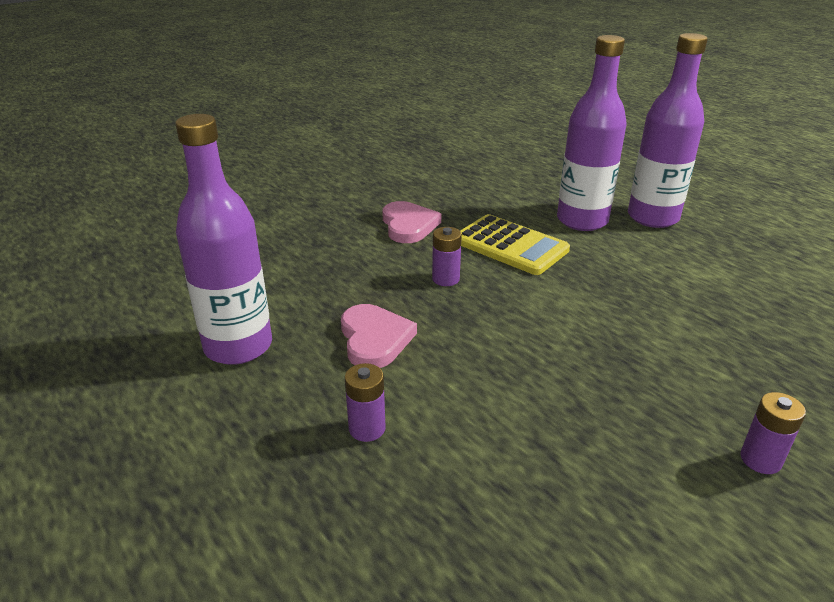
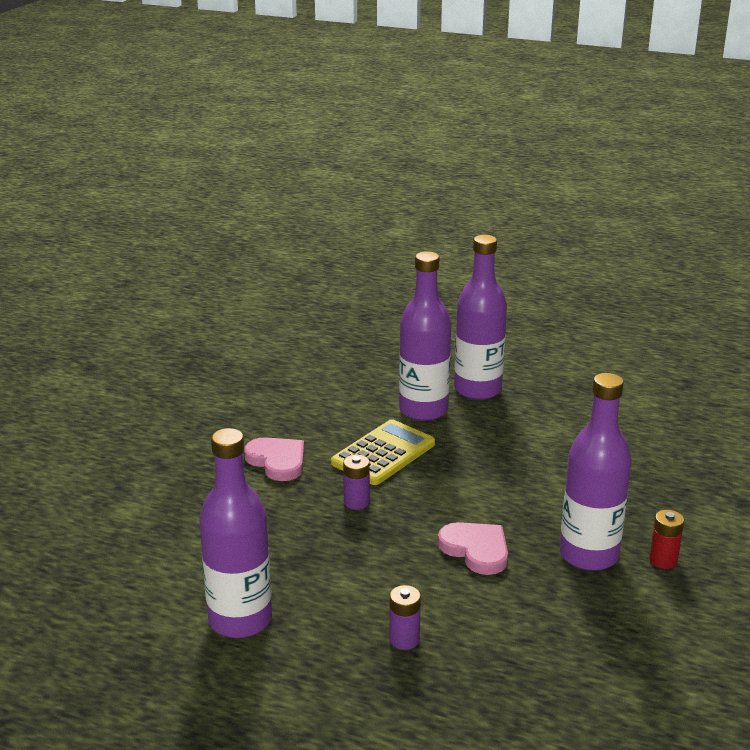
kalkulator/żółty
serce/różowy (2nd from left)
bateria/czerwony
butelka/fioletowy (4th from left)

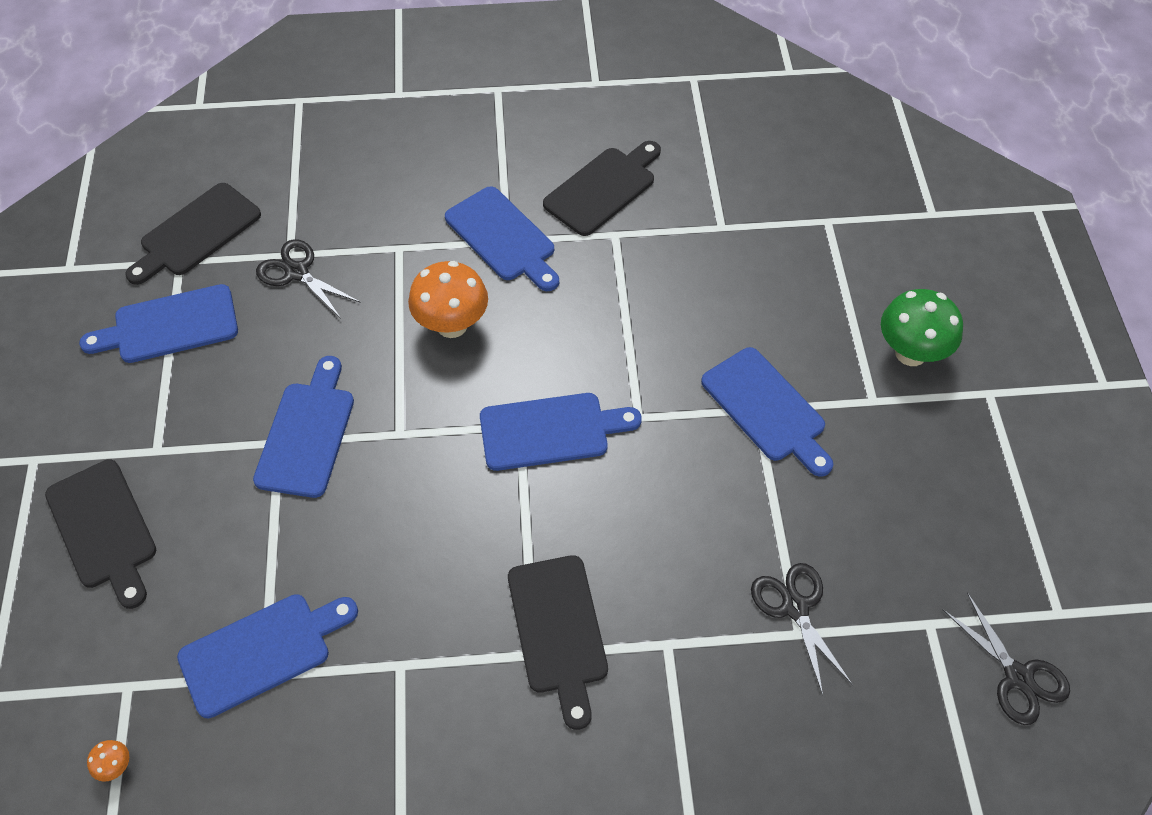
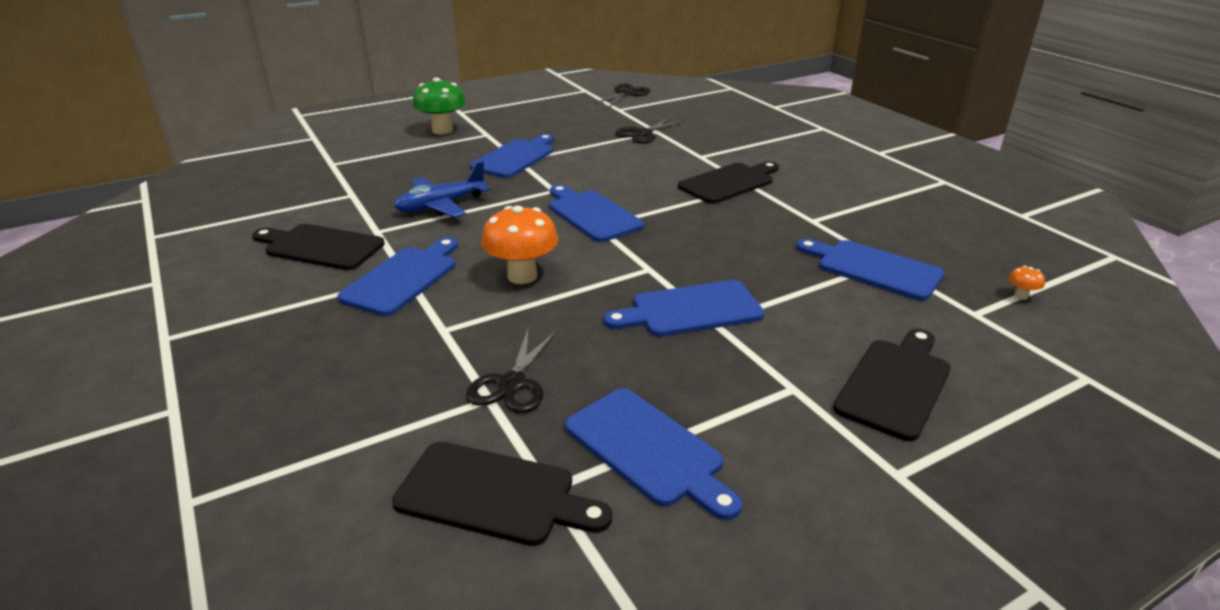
samolot/niebieski

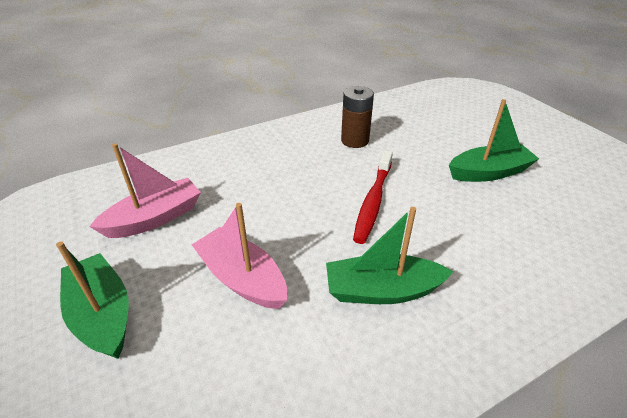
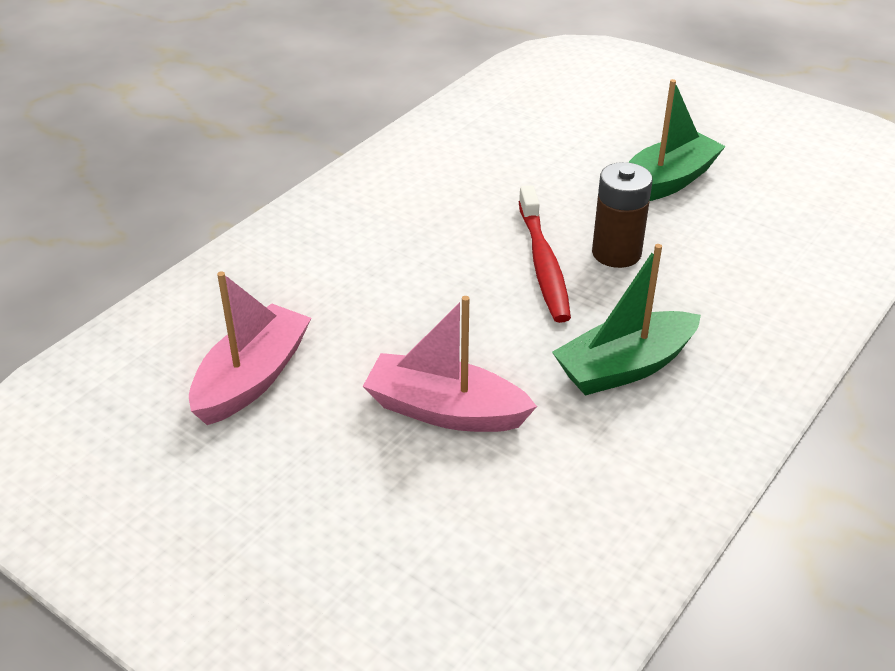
bateria/brązowy
łódka/zielony (1st from left in the first image)

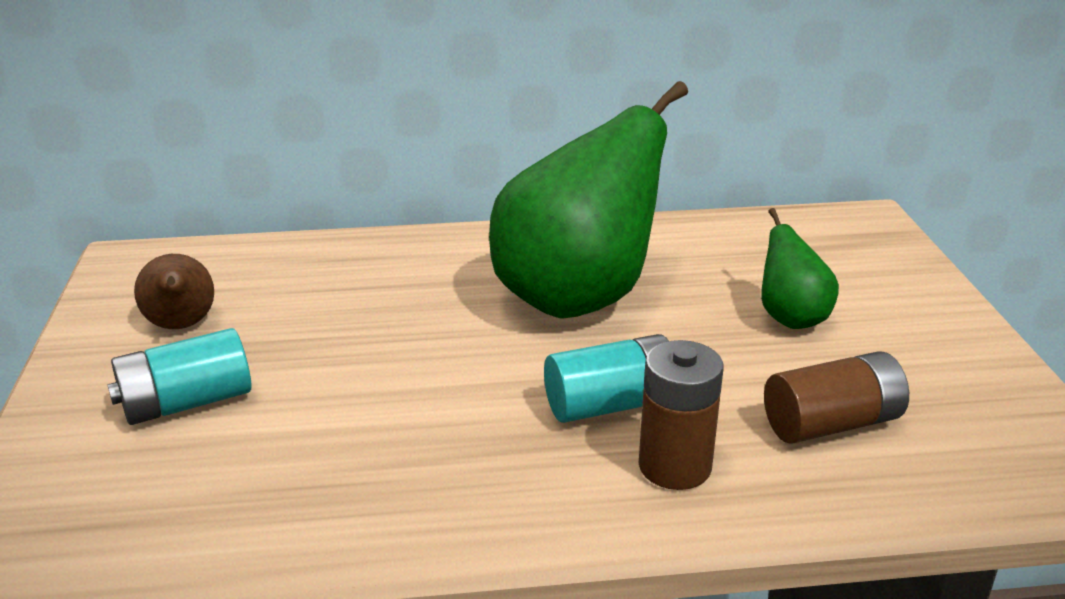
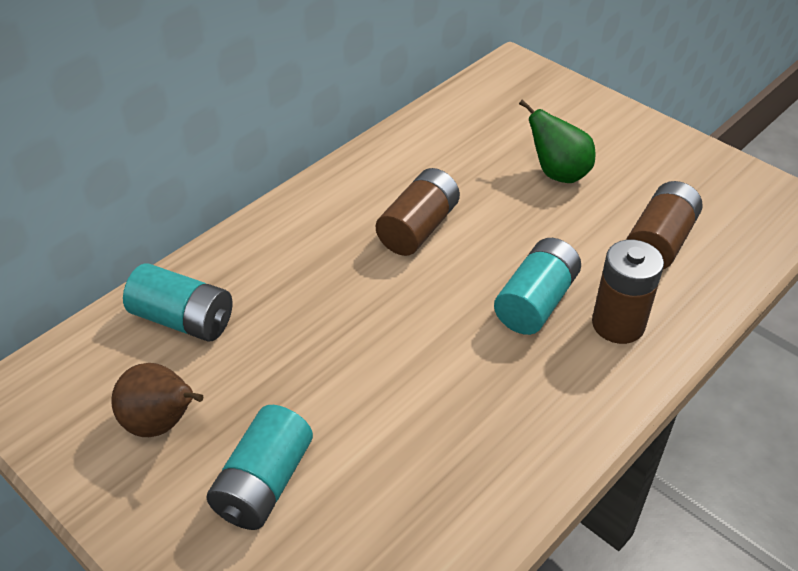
bateria/brązowy (1st from left)
bateria/turkusowy (1st from left)

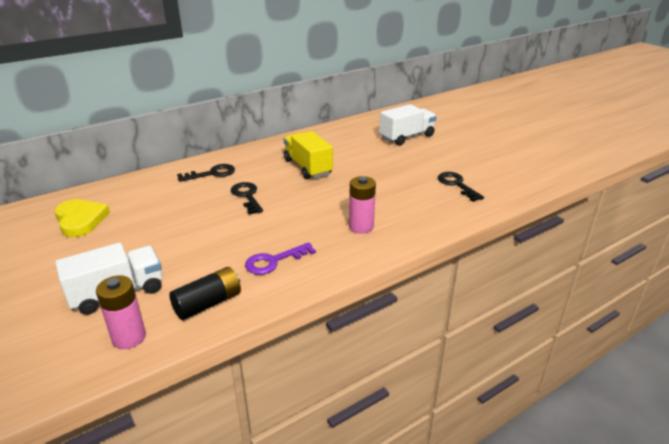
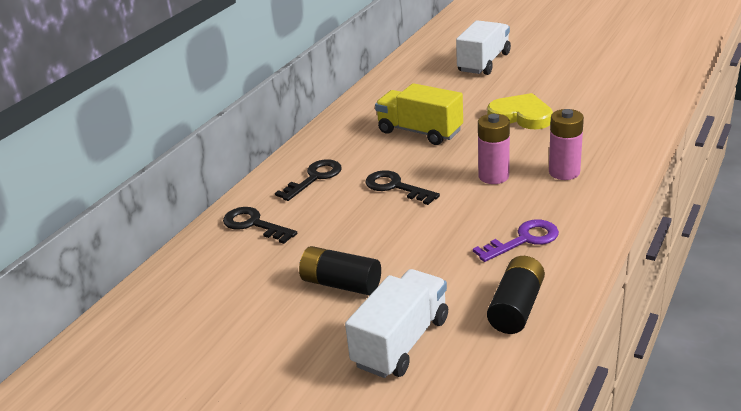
klucz/czarny (1st from left)
serce/żółty
klucz/fioletowy
bateria/różowy (1st from left)
bateria/czarny (1st from left)

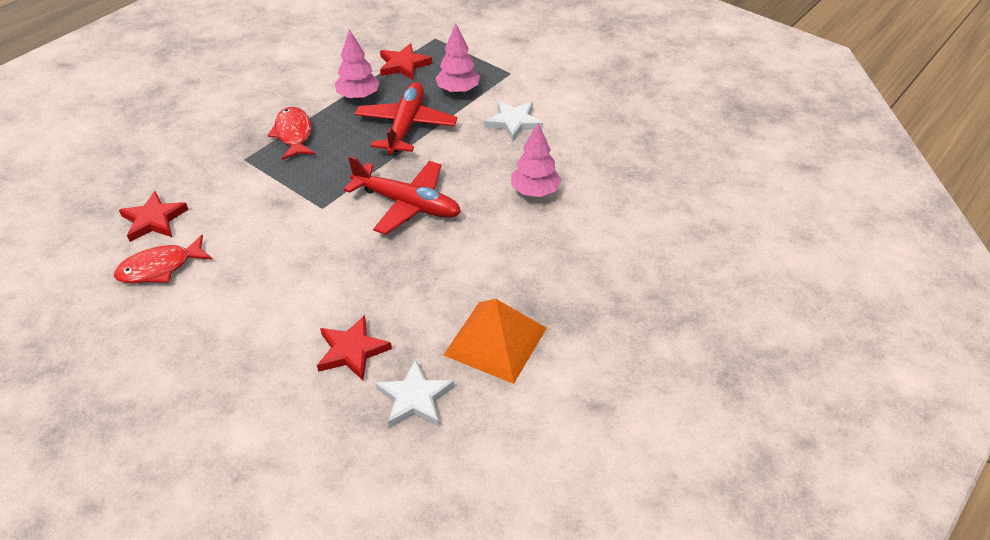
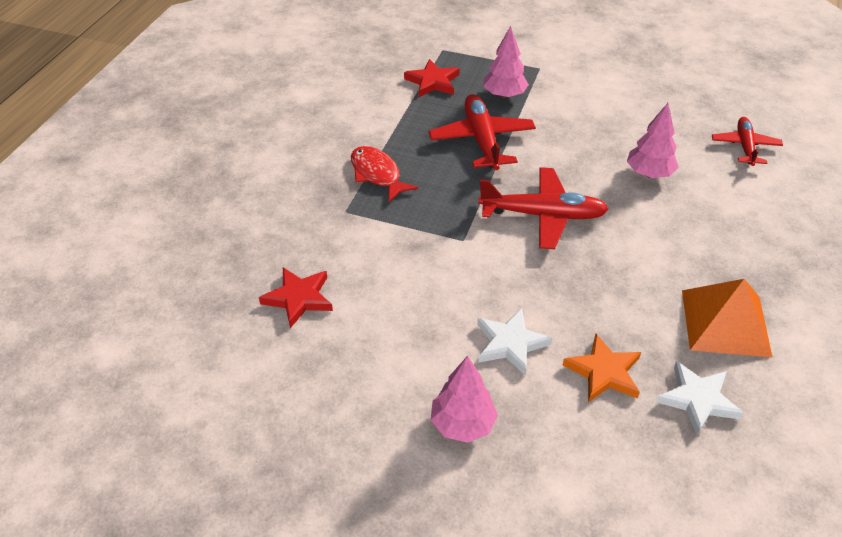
drzewko/różowy (1st from left)
gwiazda/biały (1st from left)
ryba/czerwony (1st from left in the first image)
gwiazda/pomarańczowy
samolot/czerwony (3rd from left)

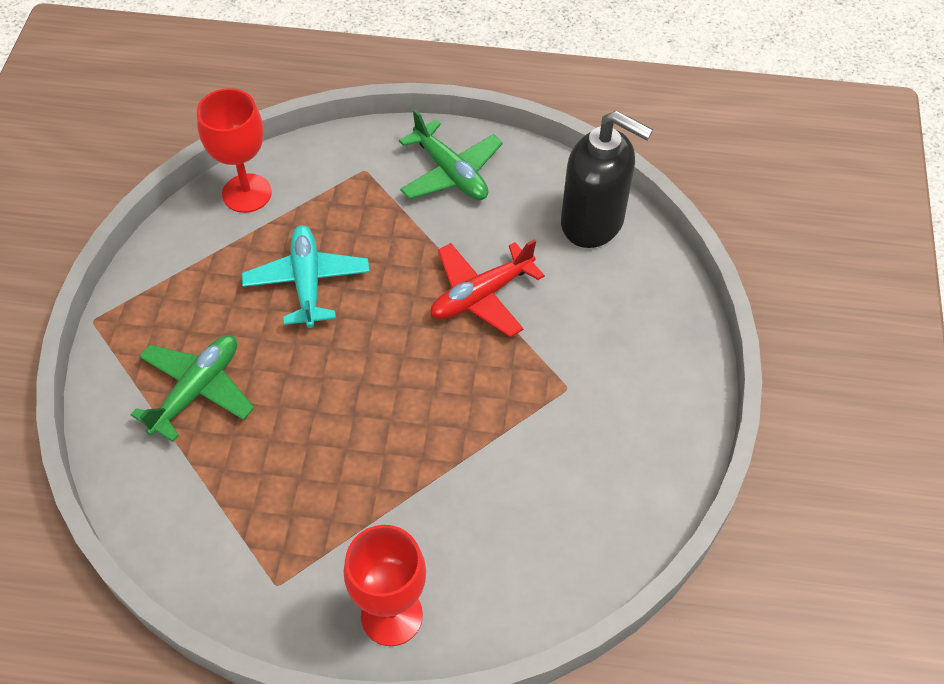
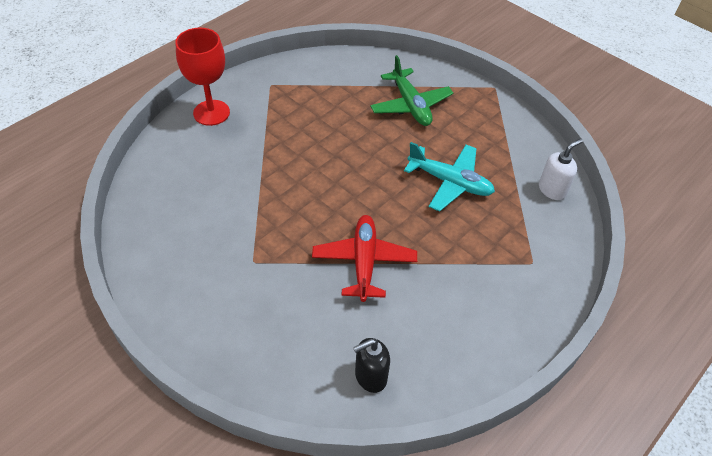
dozownik mydła/biały
samolot/zielony (2nd from left in the first image)
dozownik mydła/czarny

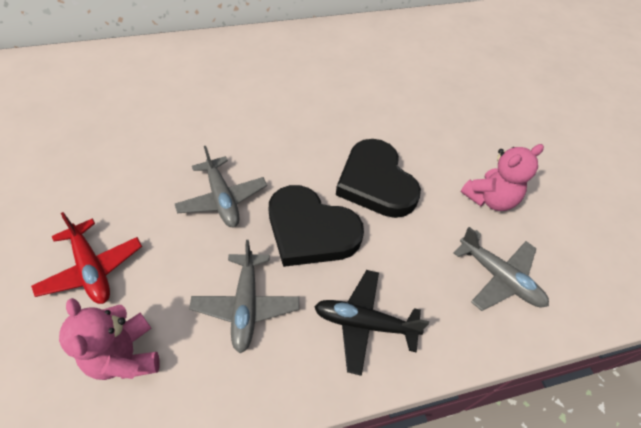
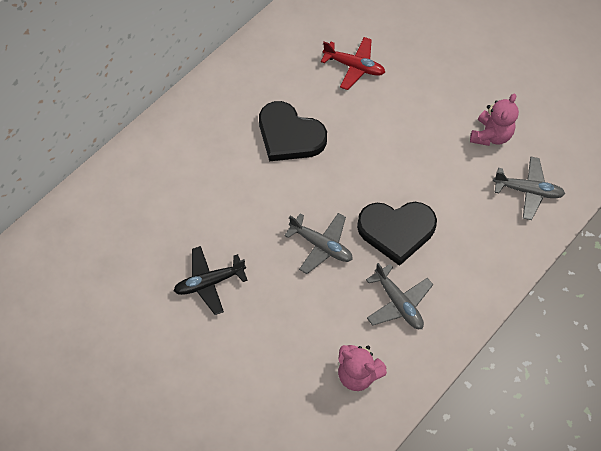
serce/czarny (1st from left)
samolot/czerwony
samolot/czarny

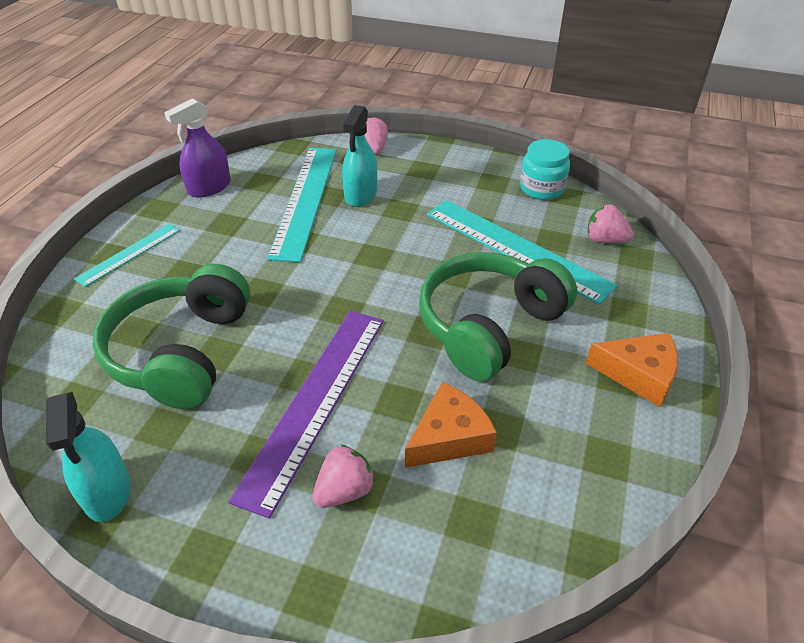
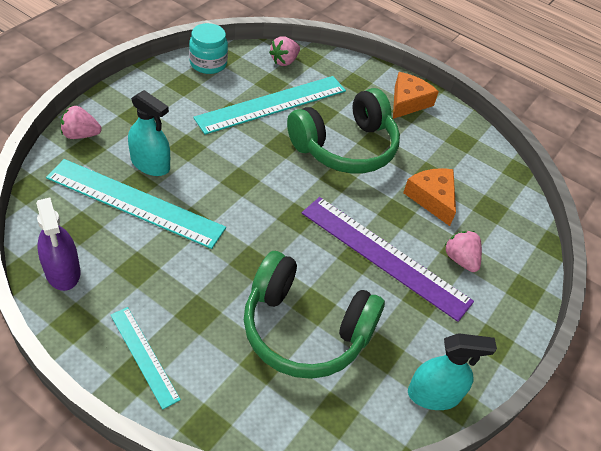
słuchawki/zielony (2nd from left)

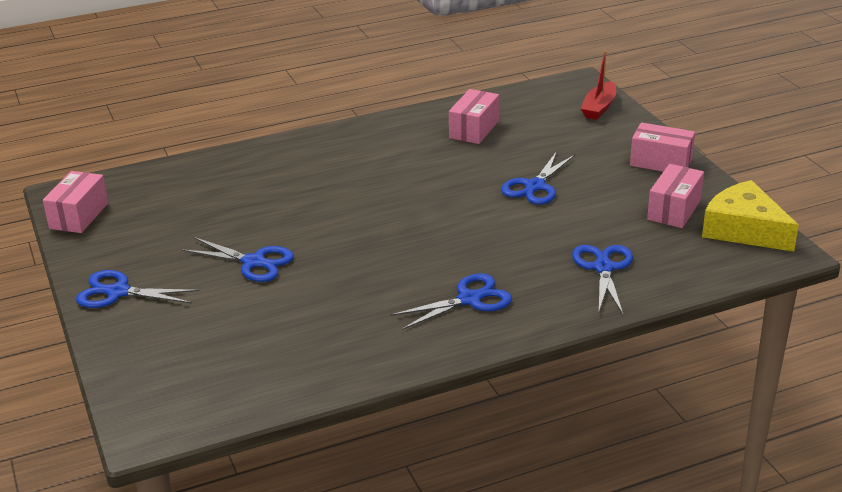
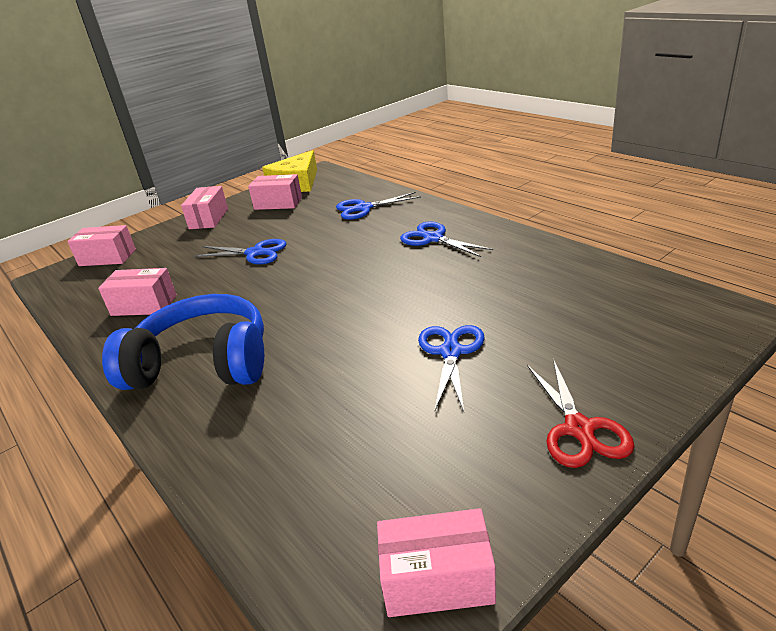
pudełko/różowy (1st from left)
nożyczki/czerwony
słuchawki/niebieski

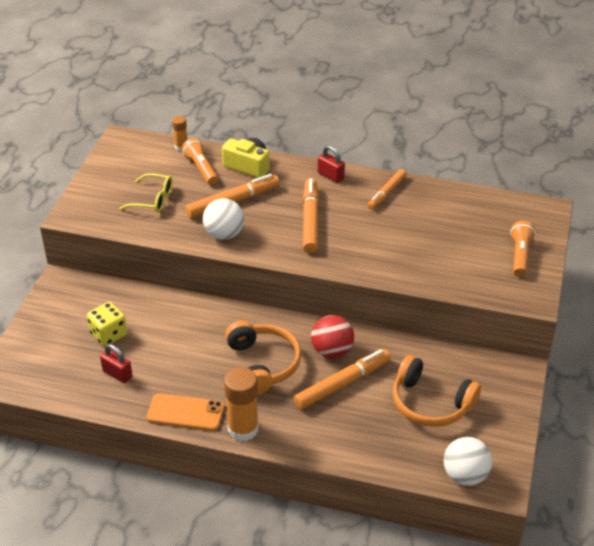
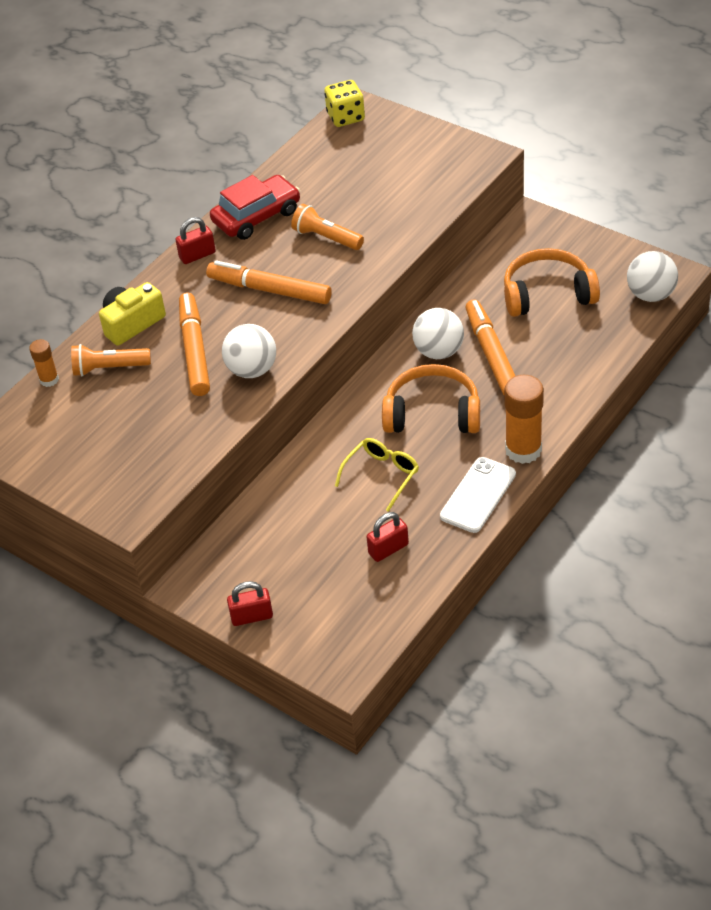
samochód/czerwony
okulary/żółty
latarka/pomarańczowy (2nd from left)
kostka do gry/żółty
piłka/biały (2nd from left)
słuchawki/pomarańczowy (2nd from left)
telefon/biały
kłódka/czerwony (2nd from left)

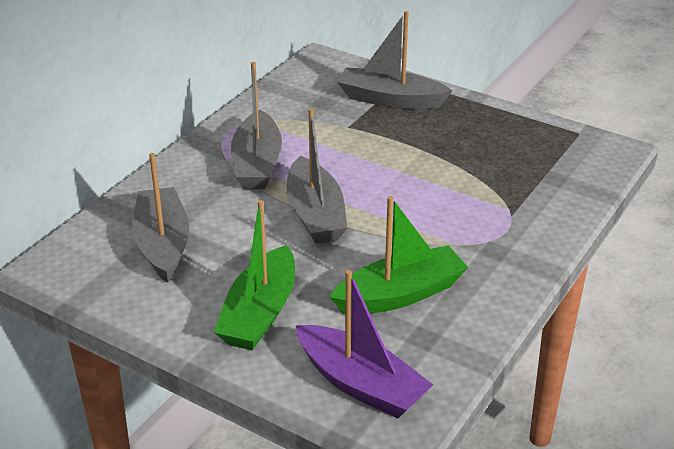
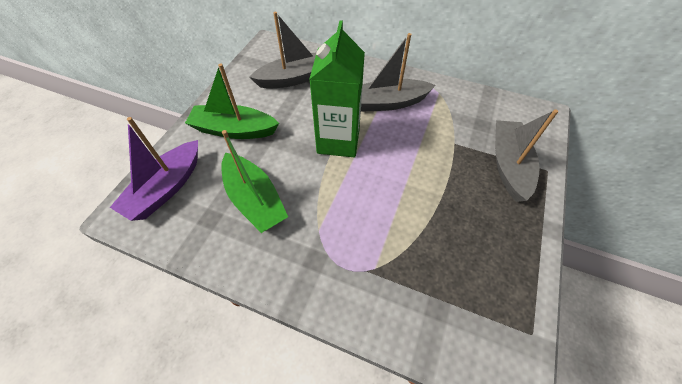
karton mleka/zielony

